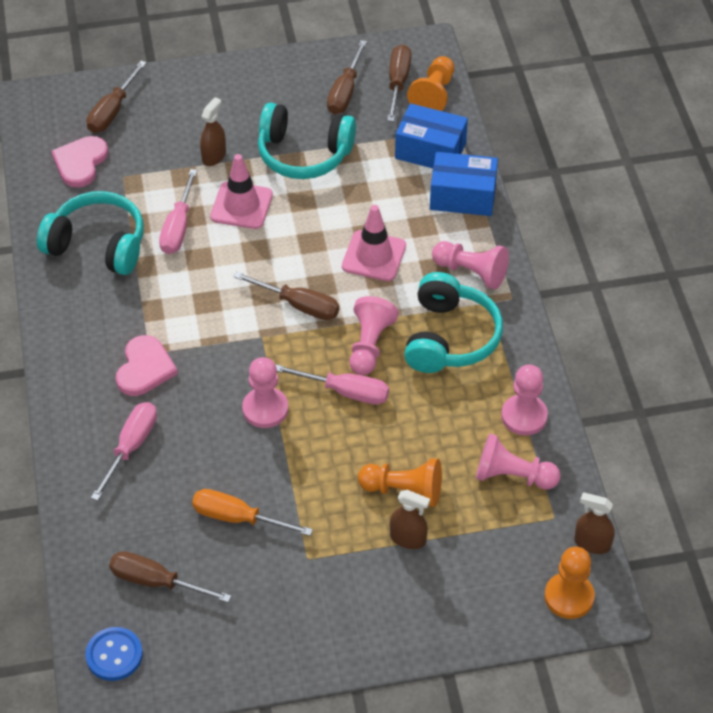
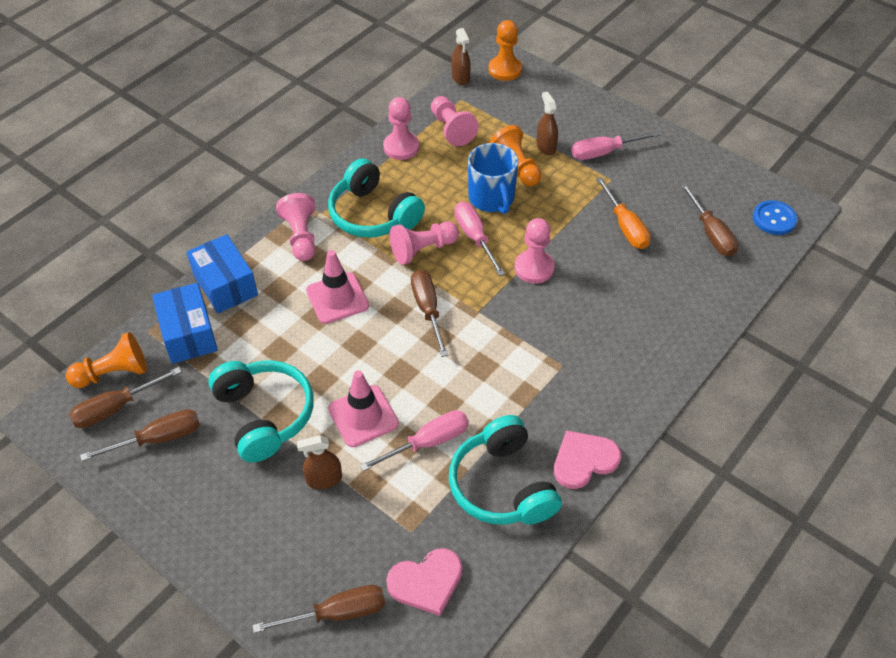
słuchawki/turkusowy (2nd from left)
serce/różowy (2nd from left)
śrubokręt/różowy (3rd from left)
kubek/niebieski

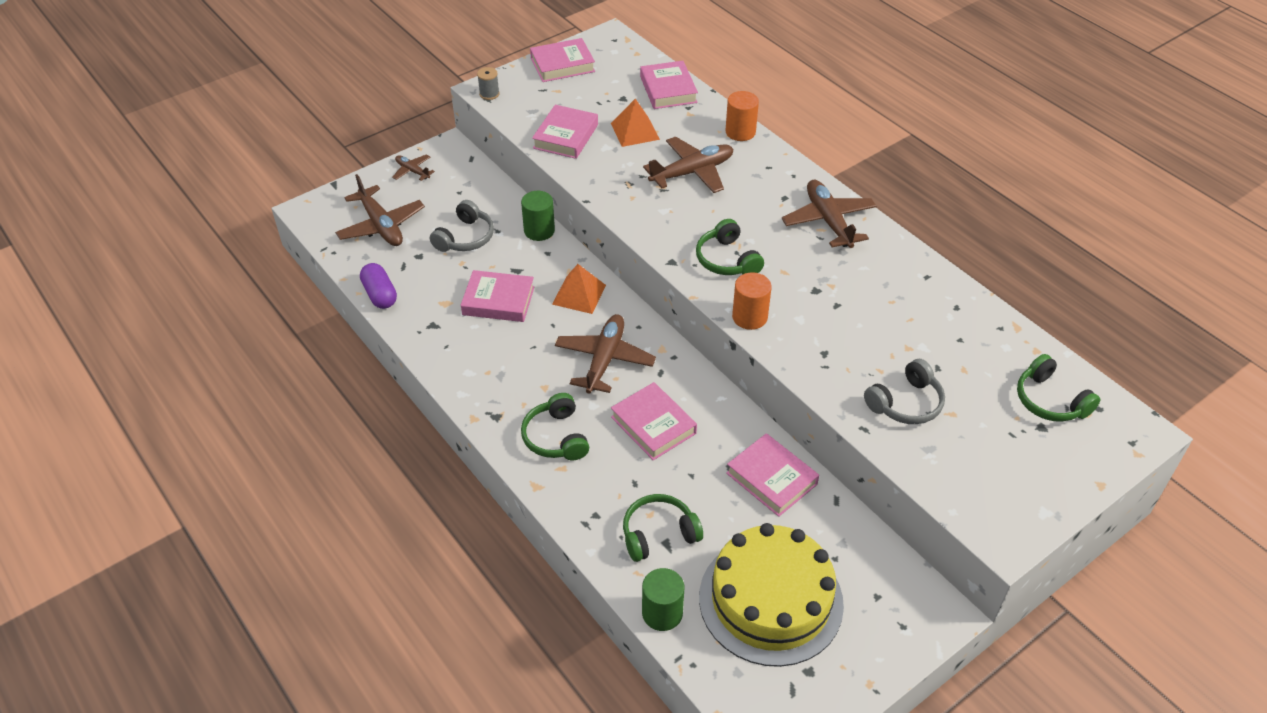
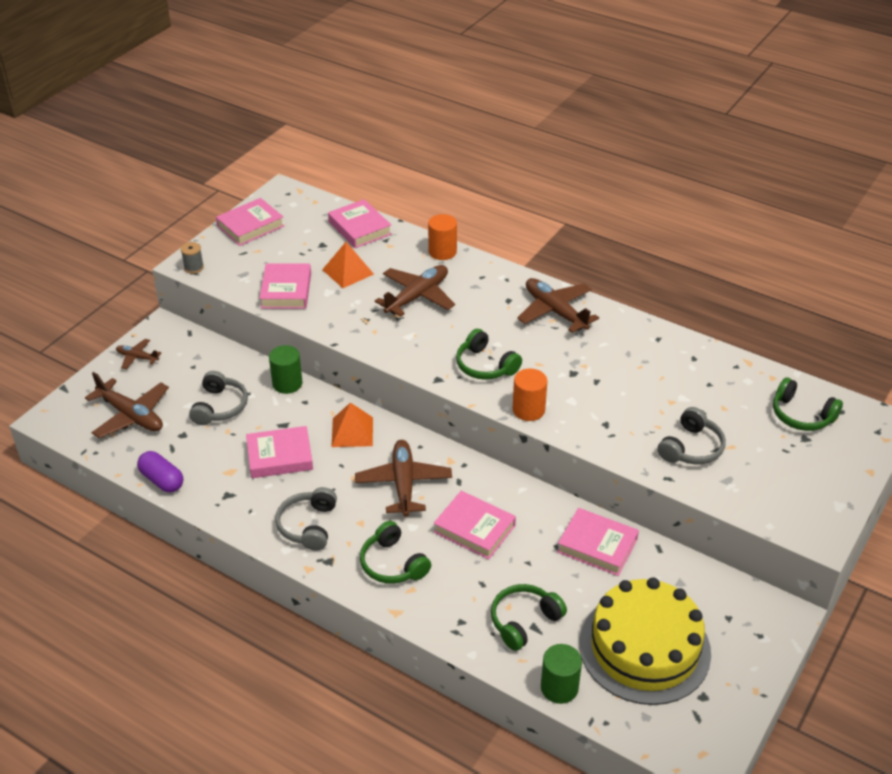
słuchawki/szary (2nd from left)

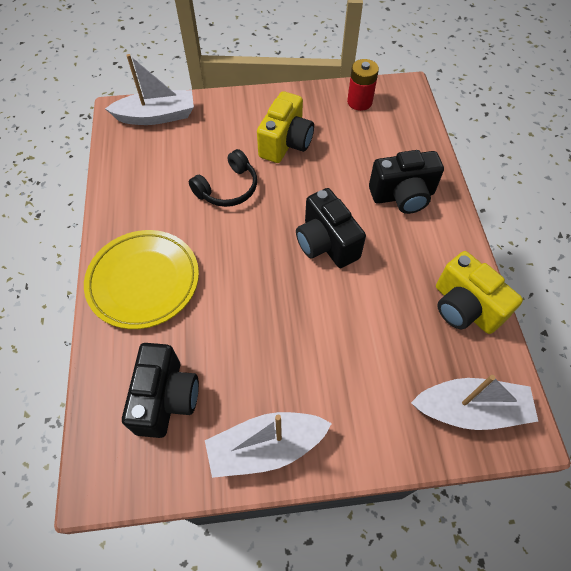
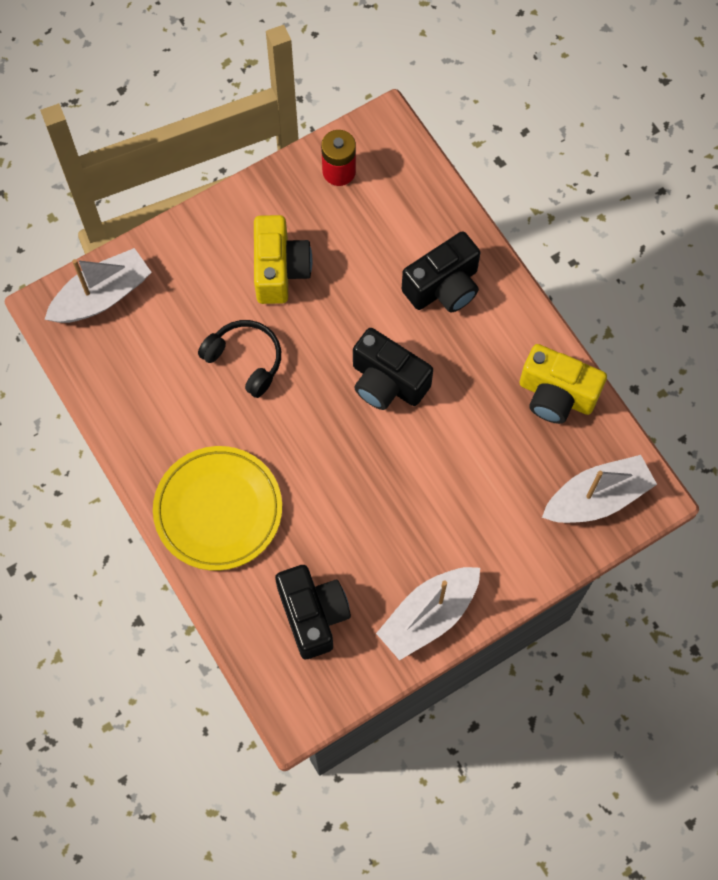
słuchawki/czarny

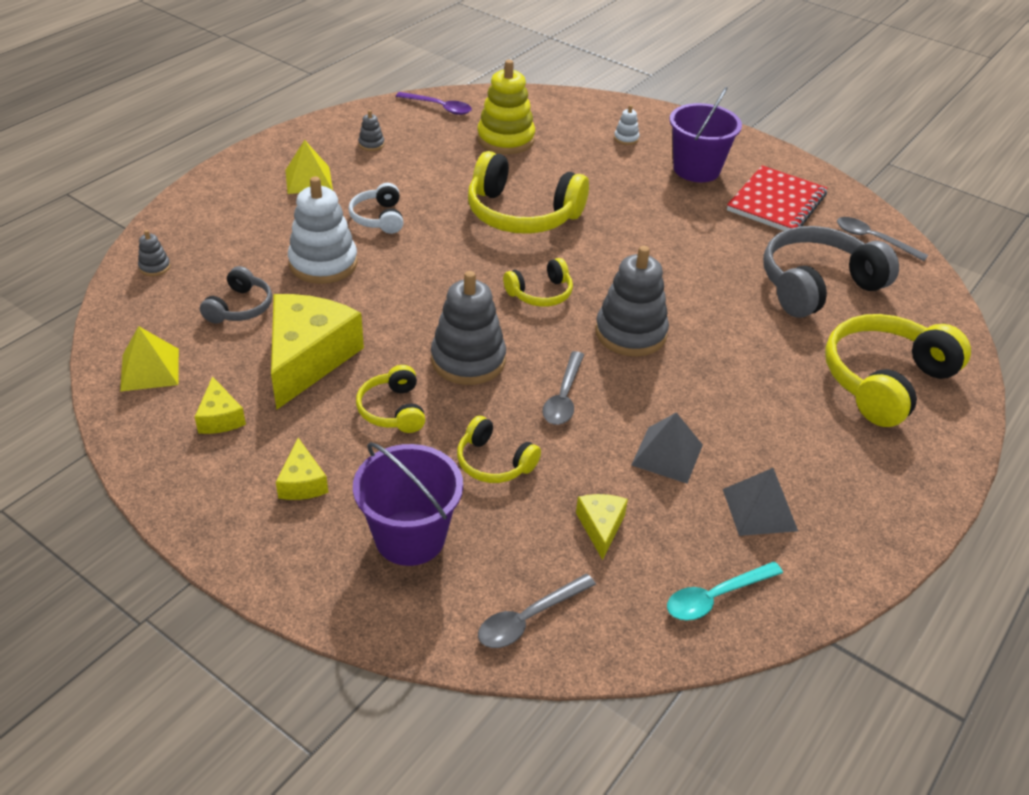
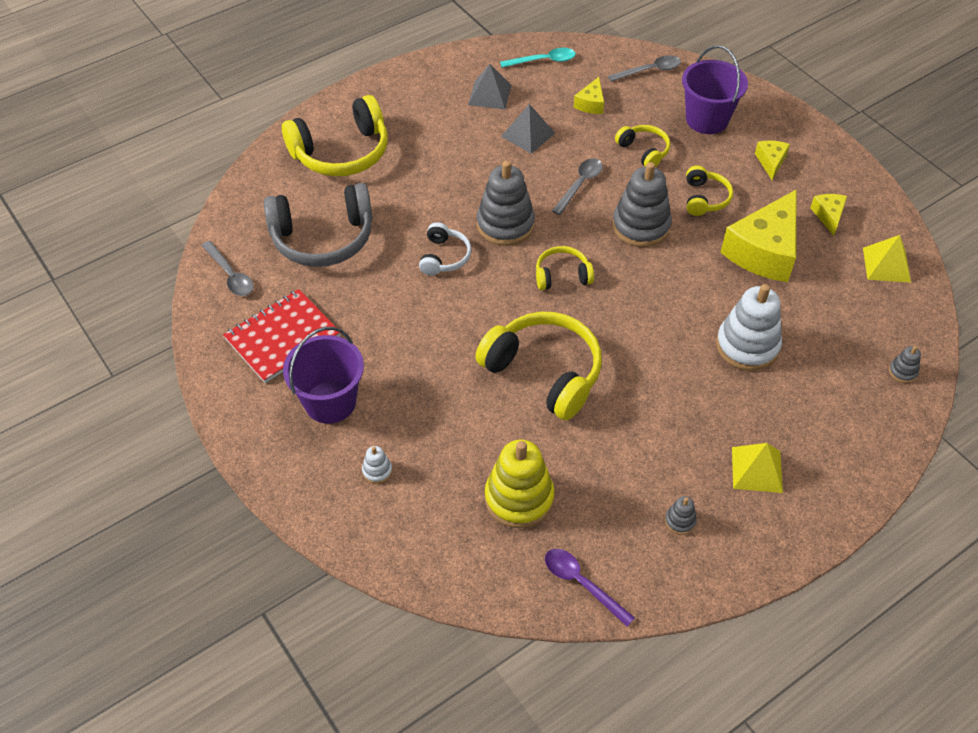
słuchawki/biały
słuchawki/szary (1st from left in the first image)

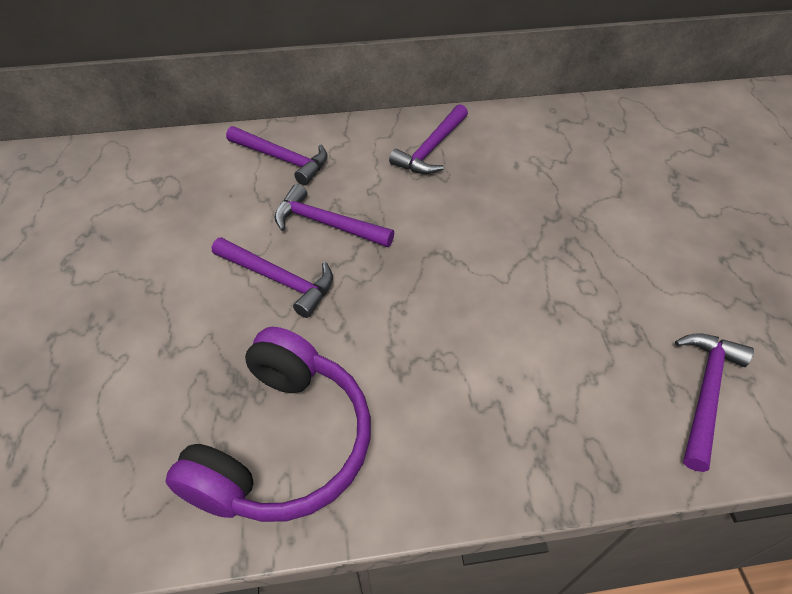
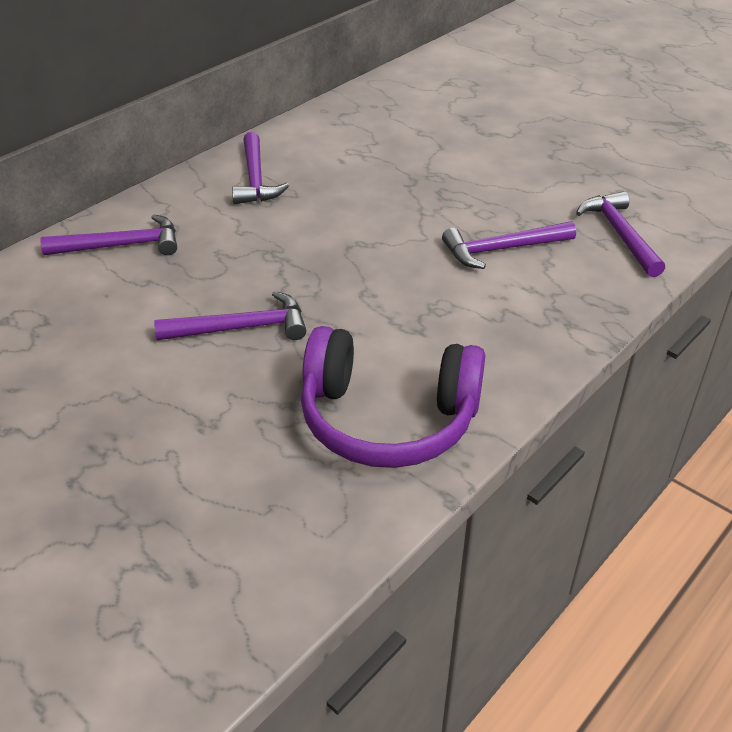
młotek/fioletowy (4th from left)
słuchawki/fioletowy

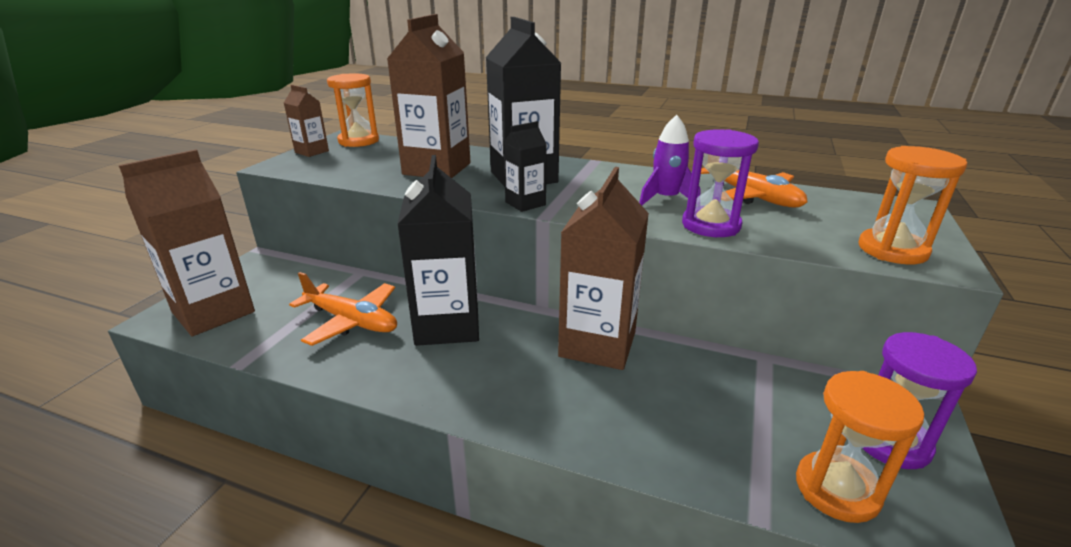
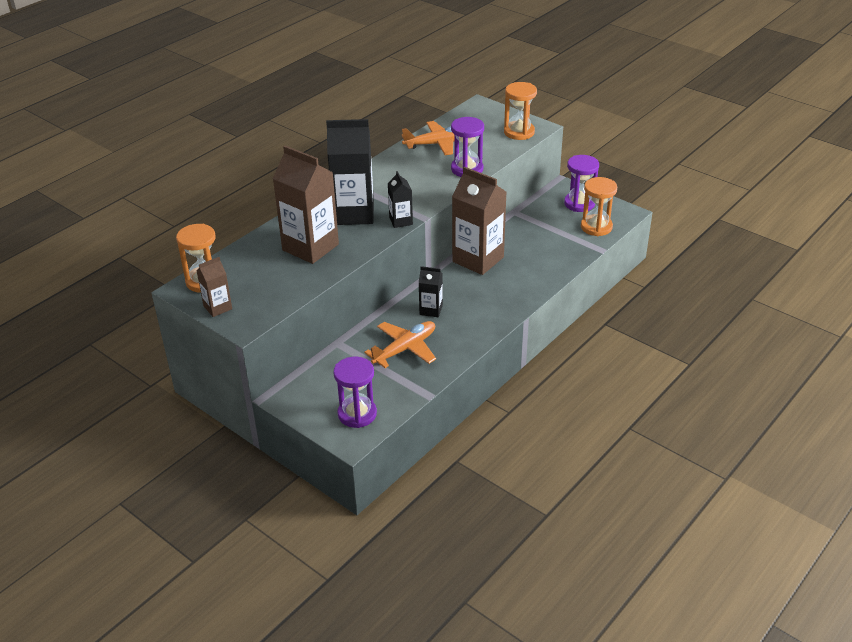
rakieta/fioletowy
klepsydra/fioletowy (1st from left)
karton mleka/czarny (3rd from left)

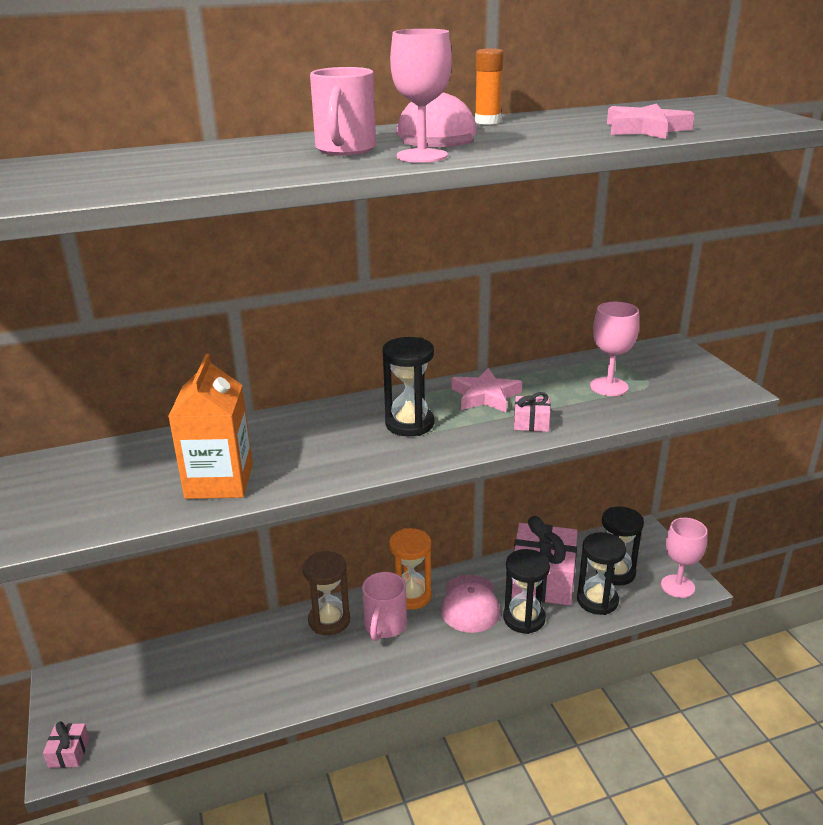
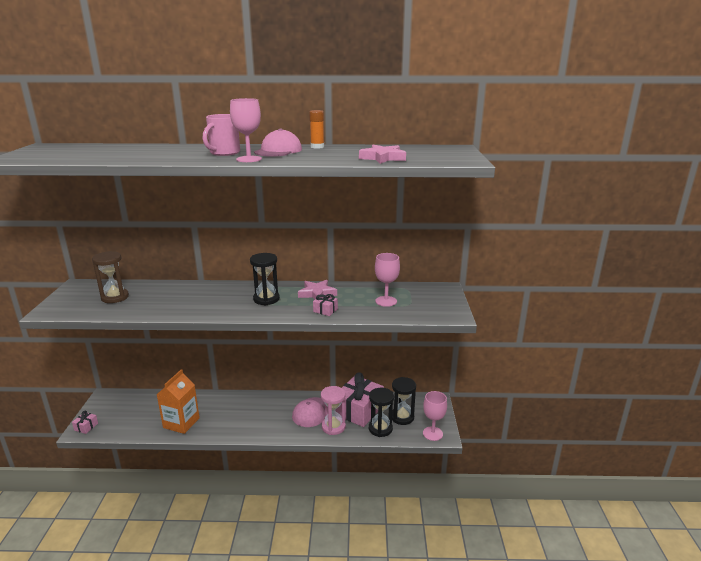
karton mleka/pomarańczowy
klepsydra/pomarańczowy
klepsydra/różowy
klepsydra/brązowy
kubek/różowy (2nd from left in the first image)

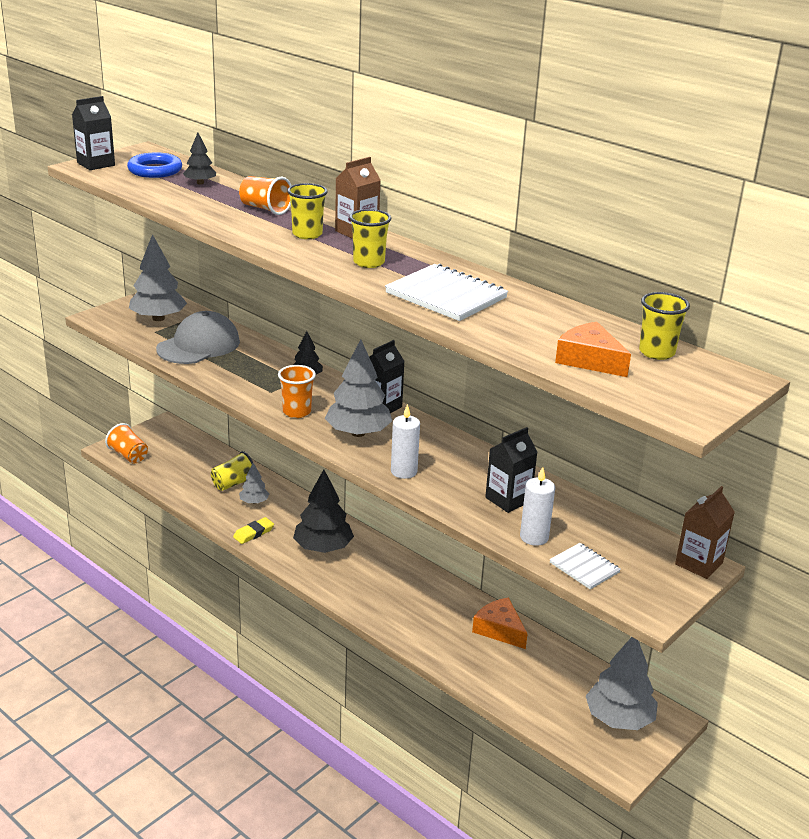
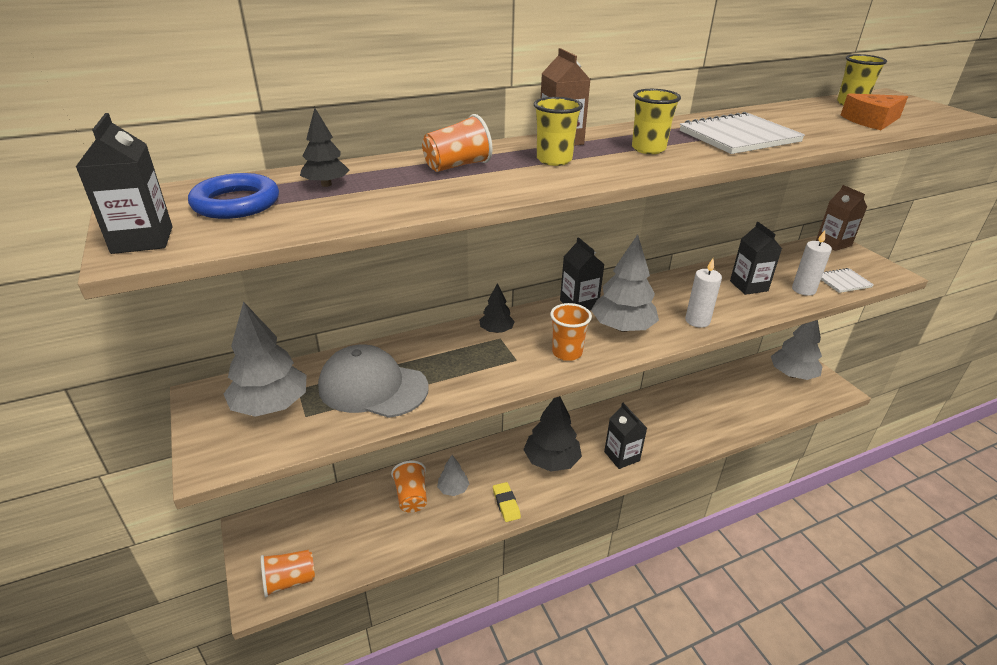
czapka/szary
szklanka/pomarańczowy (2nd from left)
ser/pomarańczowy (1st from left in the first image)
karton mleka/czarny (3rd from left)

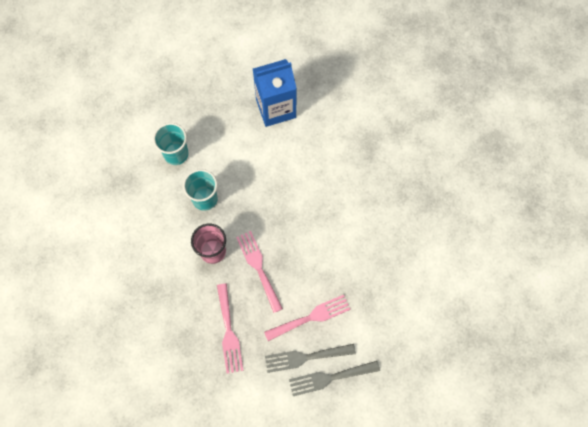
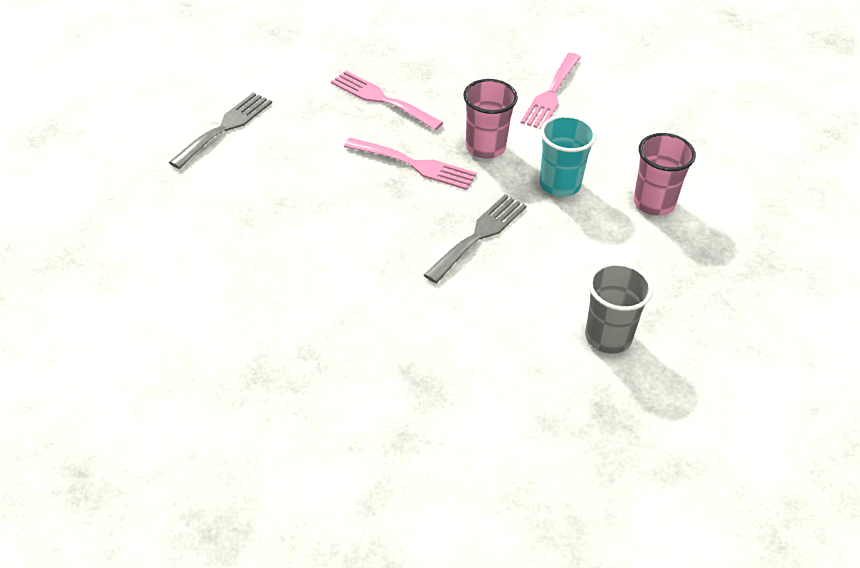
szklanka/szary
szklanka/różowy (2nd from left)
widelec/różowy (3rd from left)
widelec/szary (2nd from left)

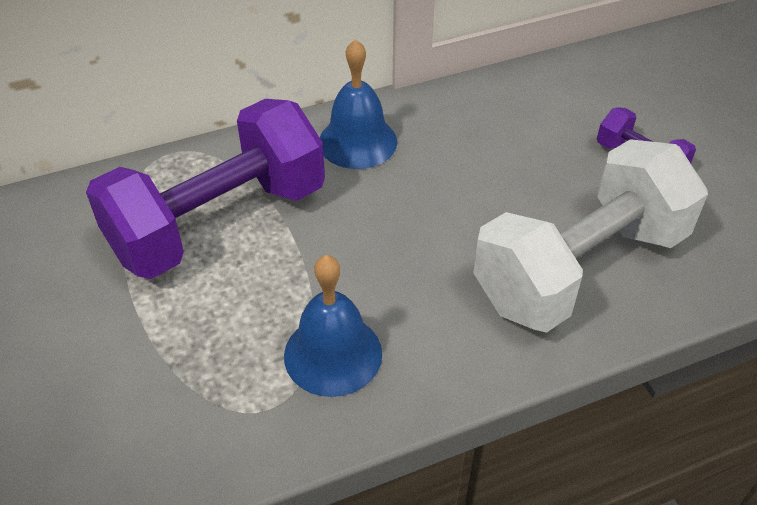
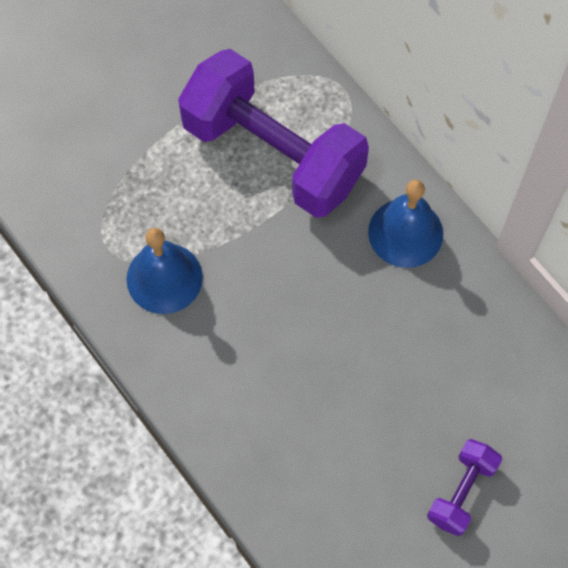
hantel/biały

